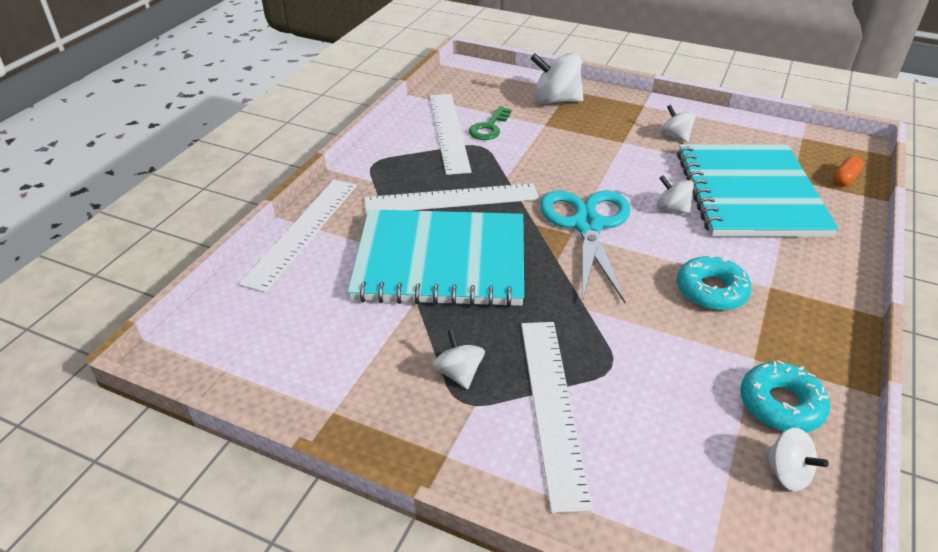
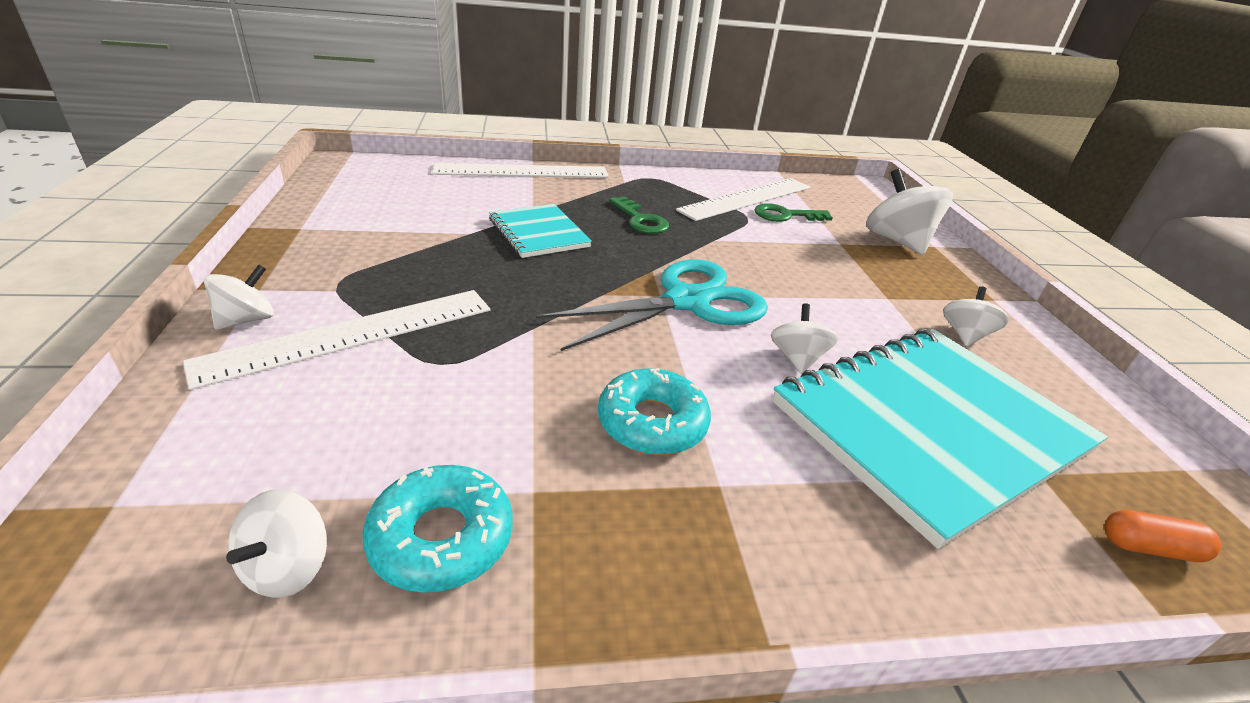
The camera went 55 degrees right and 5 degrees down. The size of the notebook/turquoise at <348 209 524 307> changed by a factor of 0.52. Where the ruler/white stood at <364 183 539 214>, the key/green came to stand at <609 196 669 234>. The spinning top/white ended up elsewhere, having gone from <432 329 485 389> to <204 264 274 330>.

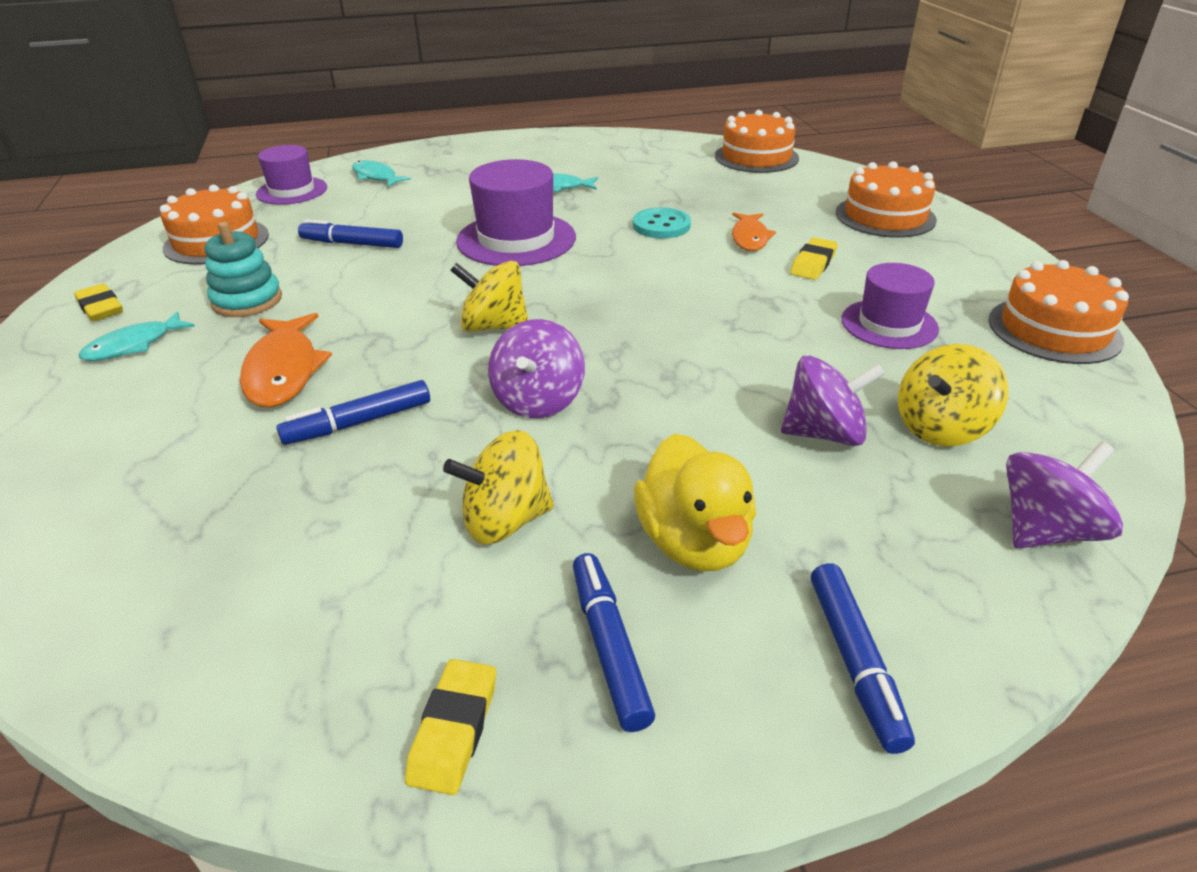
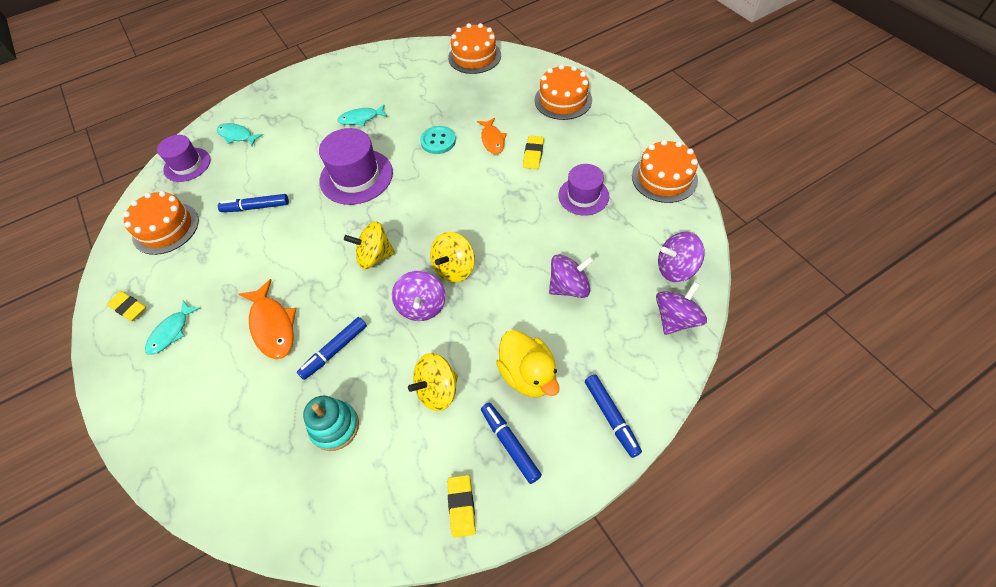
The camera went 15 degrees left and 20 degrees up. The stacking toy/turquoise ended up elsewhere, having gone from <204 222 282 317> to <303 396 359 451>. The spinning top/yellow ended up elsewhere, having gone from <898 344 1008 446> to <430 232 475 282>. The second view gained the spinning top/purple at <658 232 705 282>.

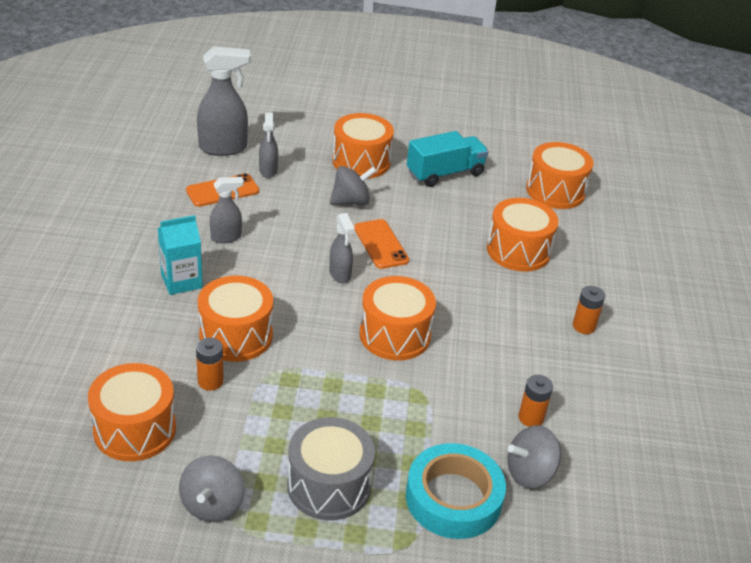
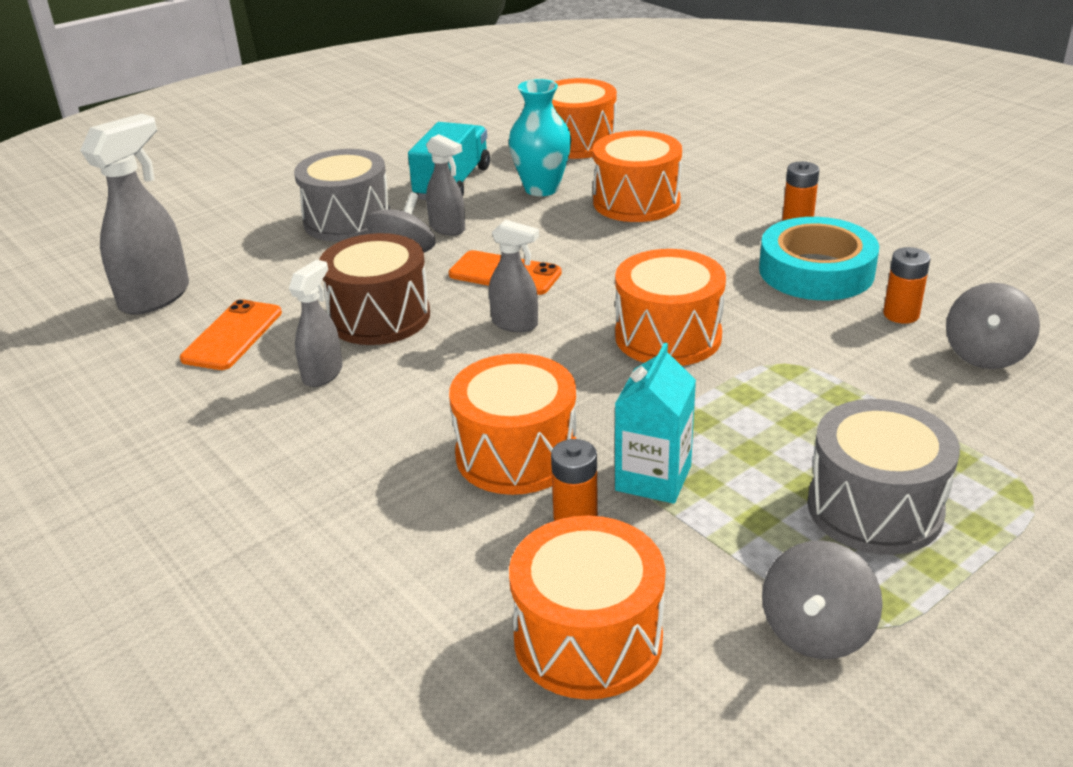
The camera went 40 degrees left and 5 degrees down. The carton/turquoise ended up elsewhere, having gone from <157 215 203 295> to <615 342 696 504>. The spinning top/grey at <179 455 245 522> ended up facing another way, 60 degrees clockwise from before. The spray bottle/grey ended up elsewhere, having gone from <259 113 278 178> to <426 134 465 236>. What was the drum/orange at <332 113 394 179> turned into the drum/grey at <294 149 390 242>. The tape/turquoise ended up elsewhere, having gone from <406 443 506 539> to <759 217 879 300>. The second view gained the drum/brown at <319 233 430 345>. The second view gained the vase/turquoise at <509 79 571 196>.

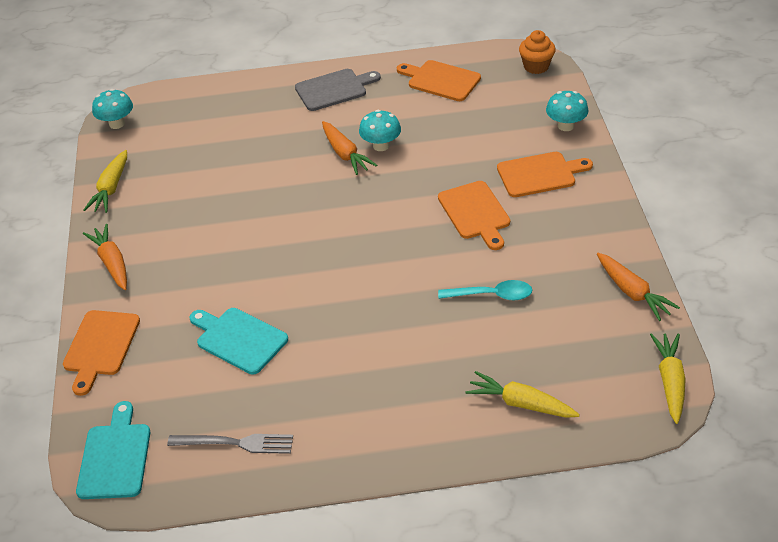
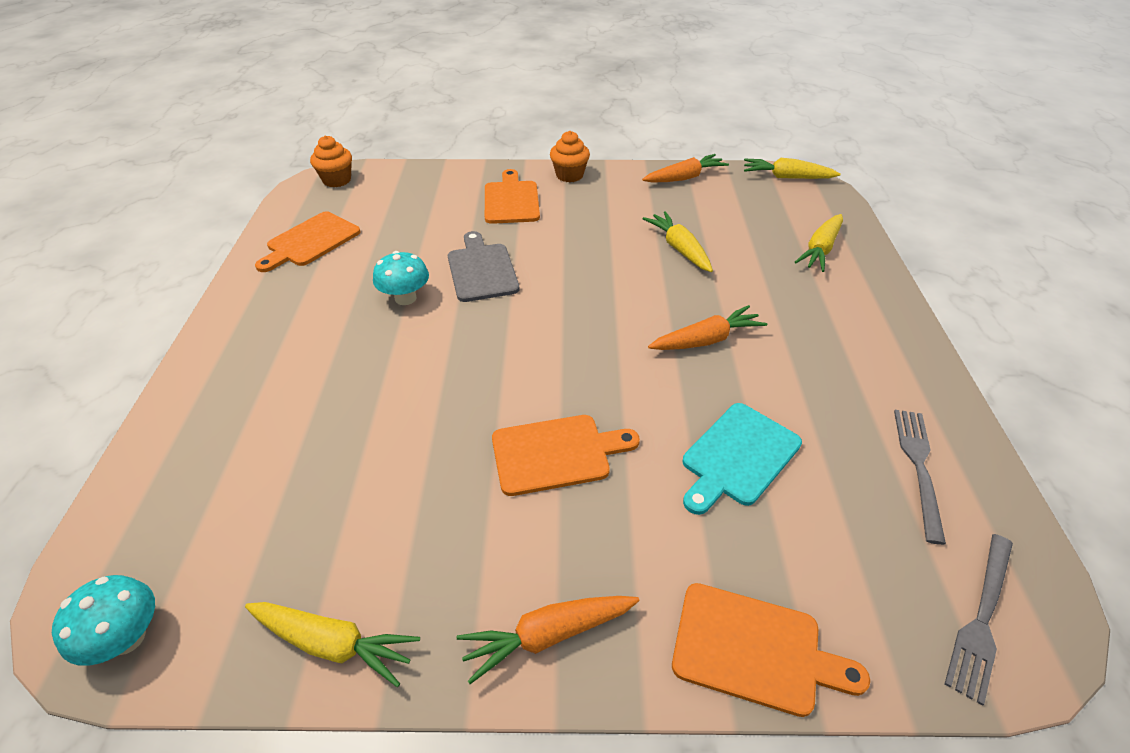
The camera went 85 degrees left and 0 degrees up. Where the cutting board/turquoise stood at <76 401 150 499>, the fork/grey came to stand at <945 534 1013 706>. The cutting board/grey ended up elsewhere, having gone from <295 69 381 111> to <448 231 519 302>. The carrot/orange ended up elsewhere, having gone from <322 121 377 175> to <648 305 767 350>. The cutting board/orange ended up elsewhere, having gone from <438 181 510 250> to <492 415 640 496>. Where the spoon/turquoise stood at <438 280 532 300>, the carrot/yellow came to stand at <642 211 713 272>. The second view lost the mushroom/turquoise at <546 91 588 131>. The second view gained the cupcake/orange at <550 131 590 182>.

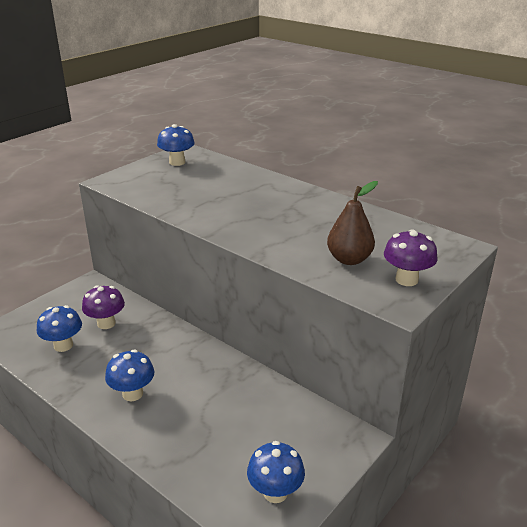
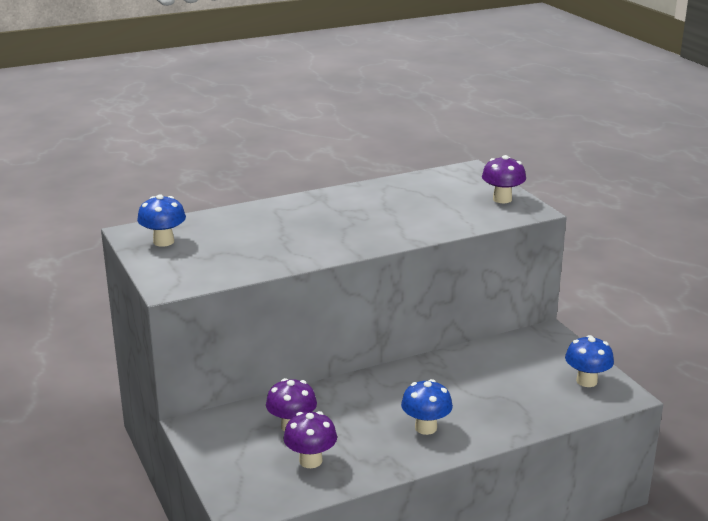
The camera went 65 degrees left and 5 degrees down. What was the mushroom/blue at <37 305 82 352> turned into the mushroom/purple at <283 411 337 468>. The second view lost the pear/brown at <327 181 378 265>.

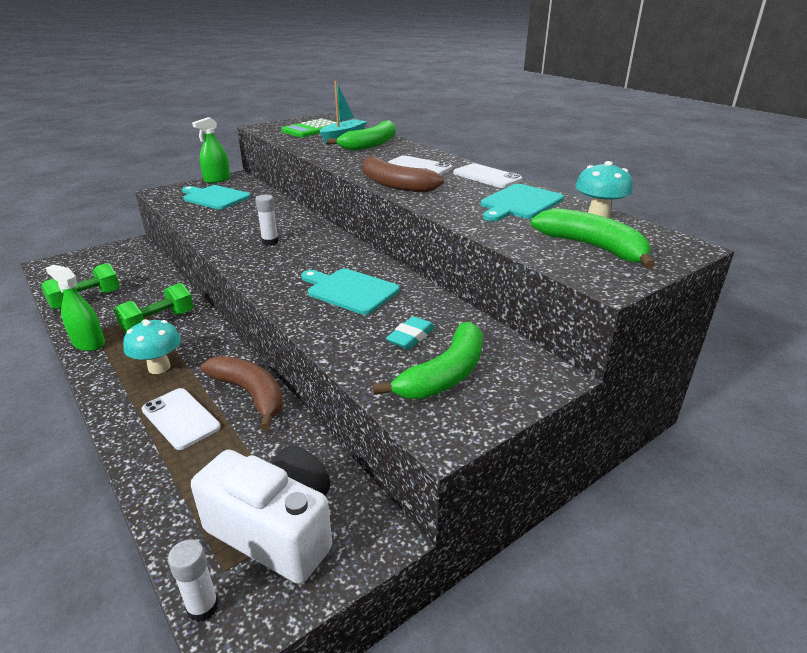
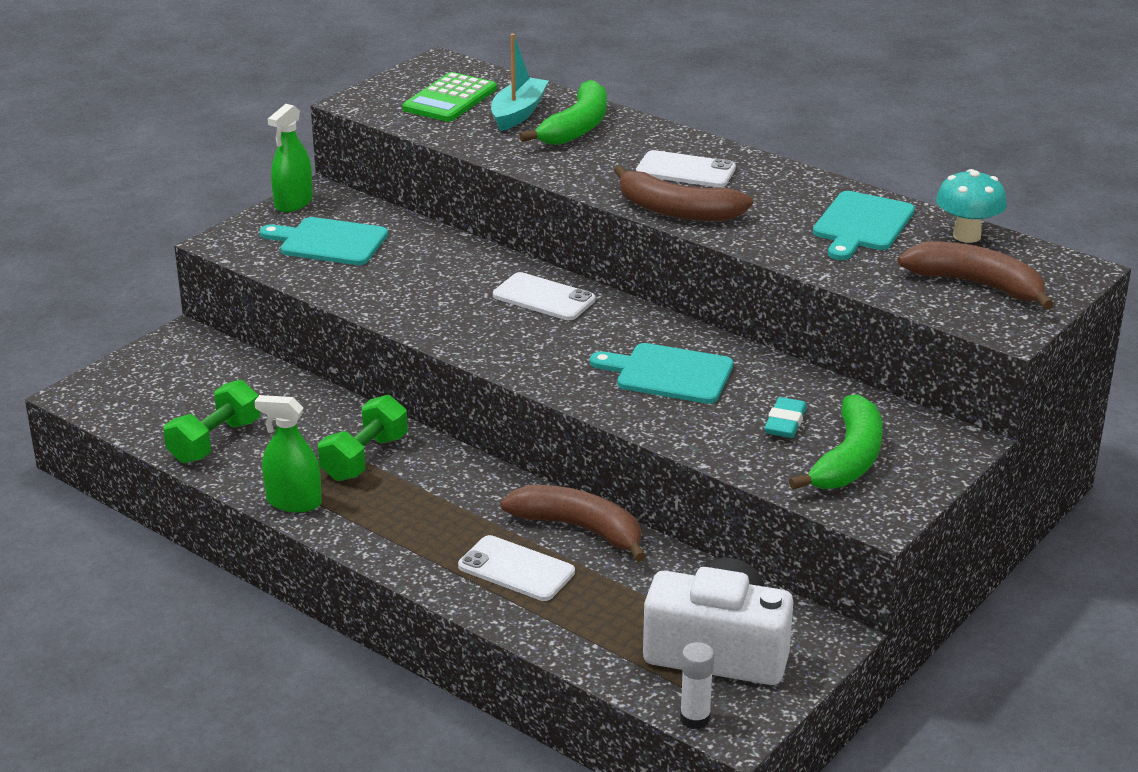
The camera went 15 degrees left and 0 degrees up. The second view lost the mushroom/turquoise at <123 319 181 374>. The second view lost the glue stick/white at <255 194 279 245>. The phone/white ended up elsewhere, having gone from <453 163 522 188> to <493 272 596 320>. What was the banana/green at <530 208 655 269> turned into the banana/brown at <898 241 1054 310>.

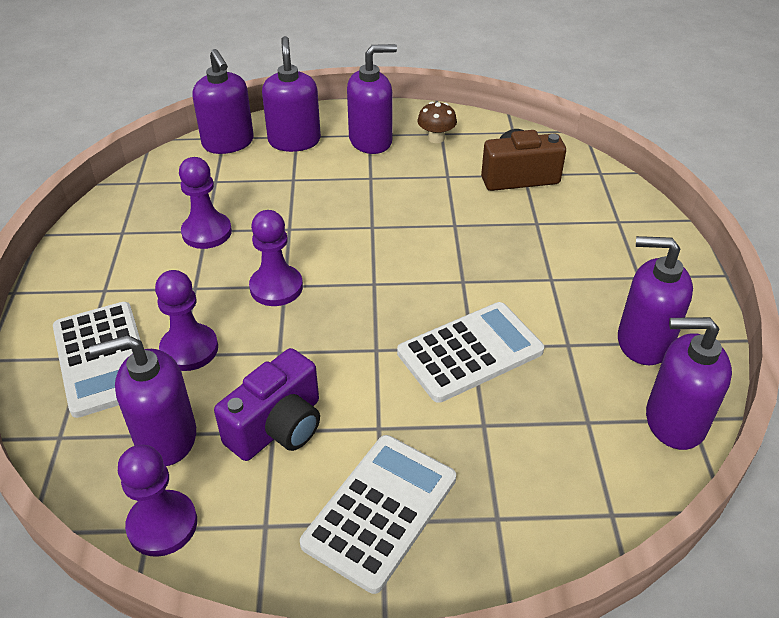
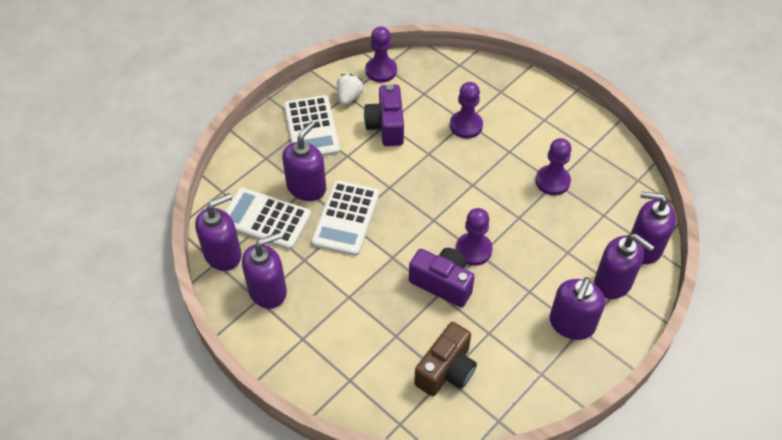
The camera went 135 degrees right and 10 degrees up. The calculator/white ended up elsewhere, having gone from <53 302 141 418> to <225 188 311 250>. The soap dispenser/purple ended up elsewhere, having gone from <89 335 196 466> to <282 121 326 201>. The pawn/purple ended up elsewhere, having gone from <249 210 303 306> to <456 208 492 266>. The second view lost the mushroom/brown at <417 102 457 143>. The second view gained the strawberry/white at <337 74 364 105>. The second view gained the camera/purple at <409 248 475 307>.

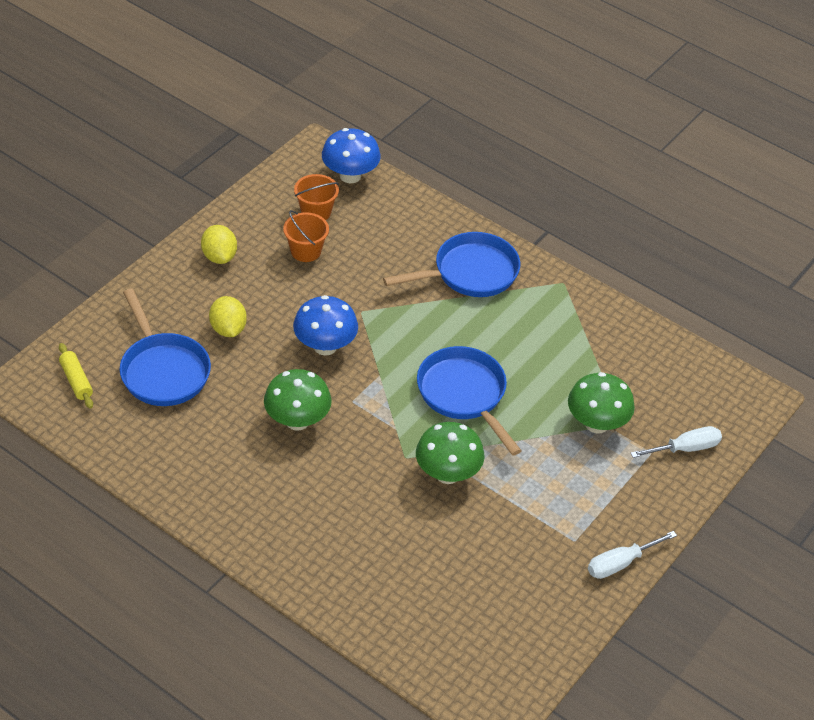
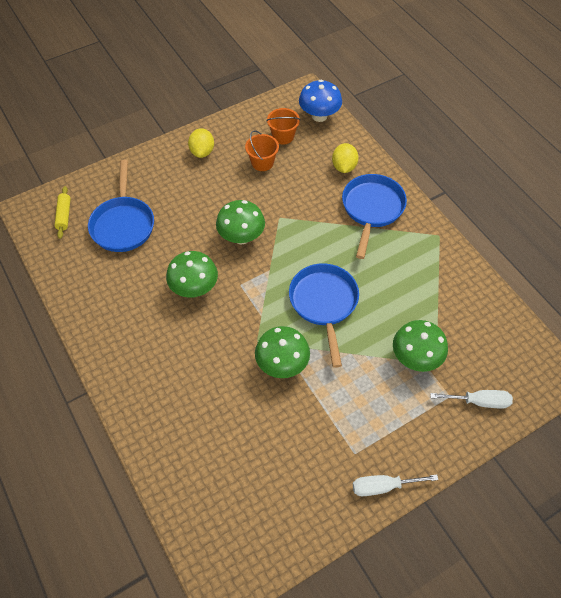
The camera went 25 degrees right and 10 degrees up. The lemon/yellow ended up elsewhere, having gone from <209 296 247 337> to <332 143 359 173>. What was the mushroom/blue at <293 295 358 356> turned into the mushroom/green at <216 200 265 244>. The pan/blue at <383 232 520 297> ended up facing another way, 75 degrees counterclockwise from before.

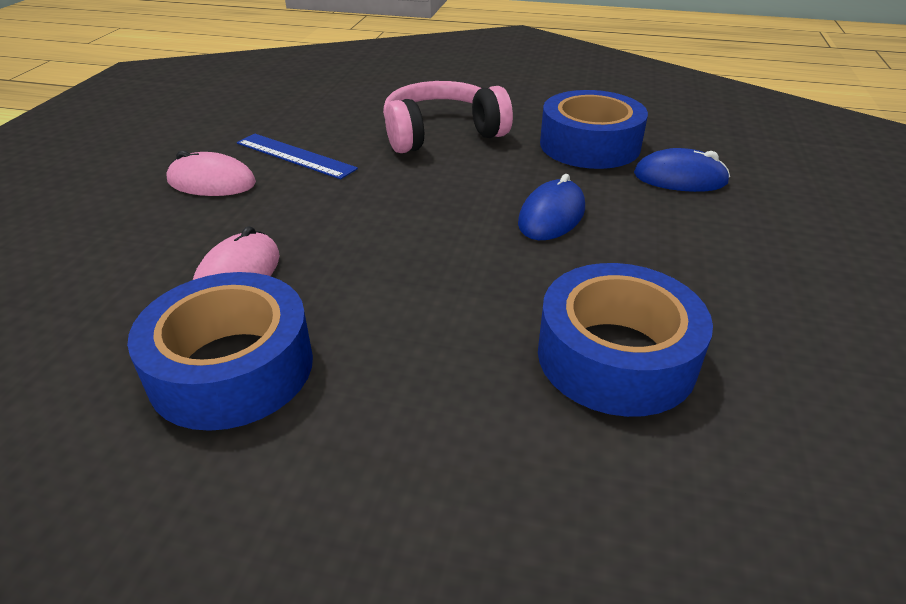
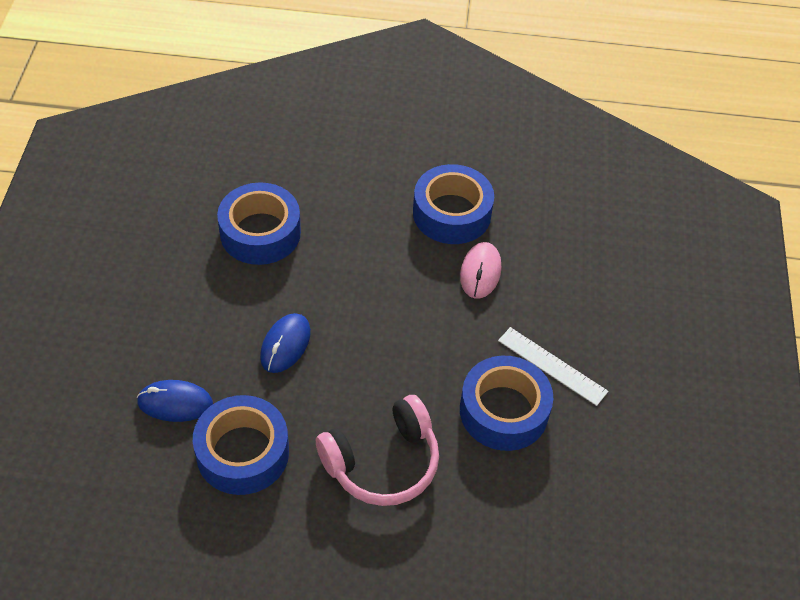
The camera went 170 degrees right and 15 degrees up. Where the mouse/pink stood at <166 150 256 196>, the ruler/white came to stand at <498 327 608 406>. Where the ruler/blue stood at <237 134 358 179>, the tape/blue came to stand at <460 356 553 451>.

